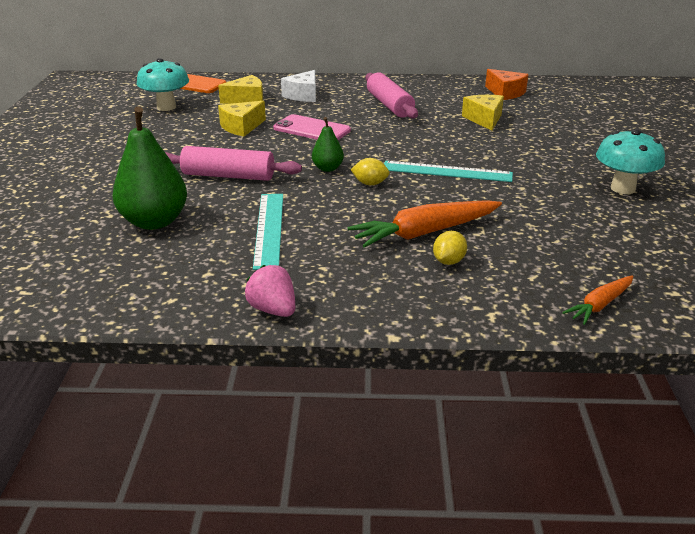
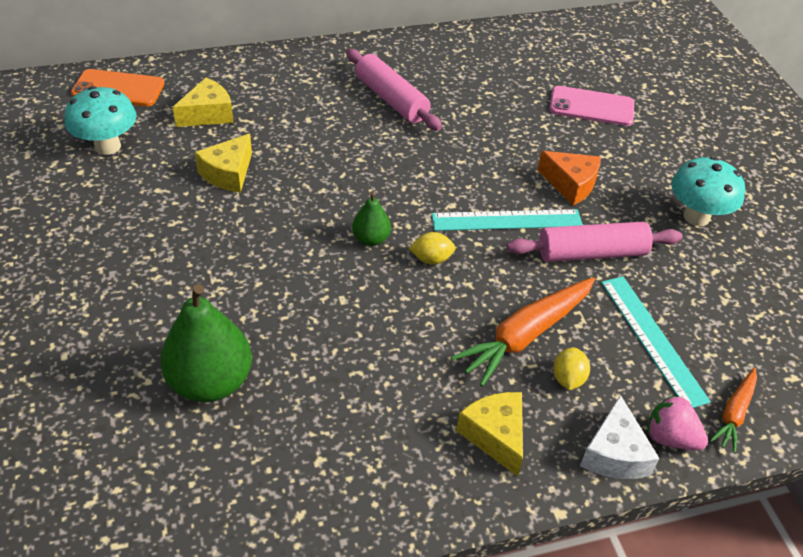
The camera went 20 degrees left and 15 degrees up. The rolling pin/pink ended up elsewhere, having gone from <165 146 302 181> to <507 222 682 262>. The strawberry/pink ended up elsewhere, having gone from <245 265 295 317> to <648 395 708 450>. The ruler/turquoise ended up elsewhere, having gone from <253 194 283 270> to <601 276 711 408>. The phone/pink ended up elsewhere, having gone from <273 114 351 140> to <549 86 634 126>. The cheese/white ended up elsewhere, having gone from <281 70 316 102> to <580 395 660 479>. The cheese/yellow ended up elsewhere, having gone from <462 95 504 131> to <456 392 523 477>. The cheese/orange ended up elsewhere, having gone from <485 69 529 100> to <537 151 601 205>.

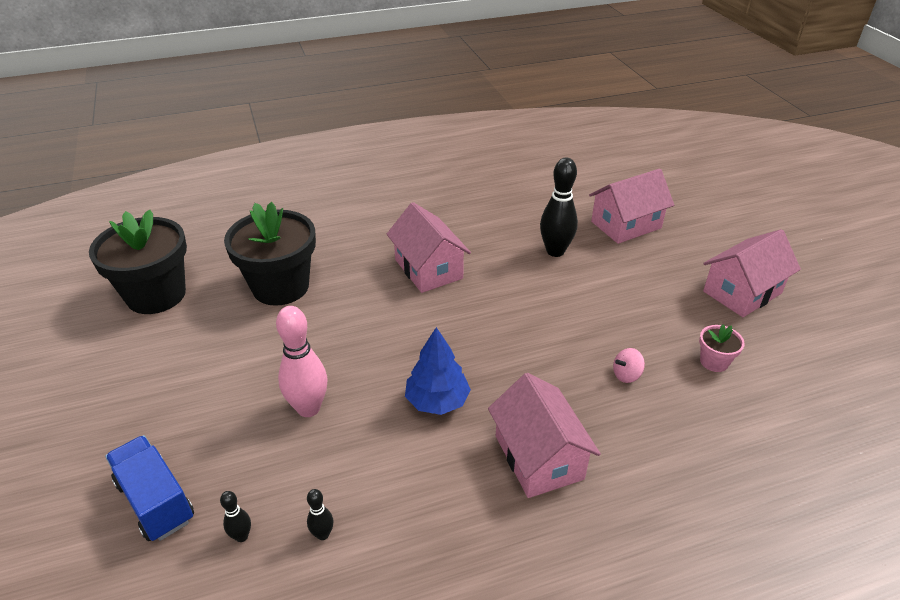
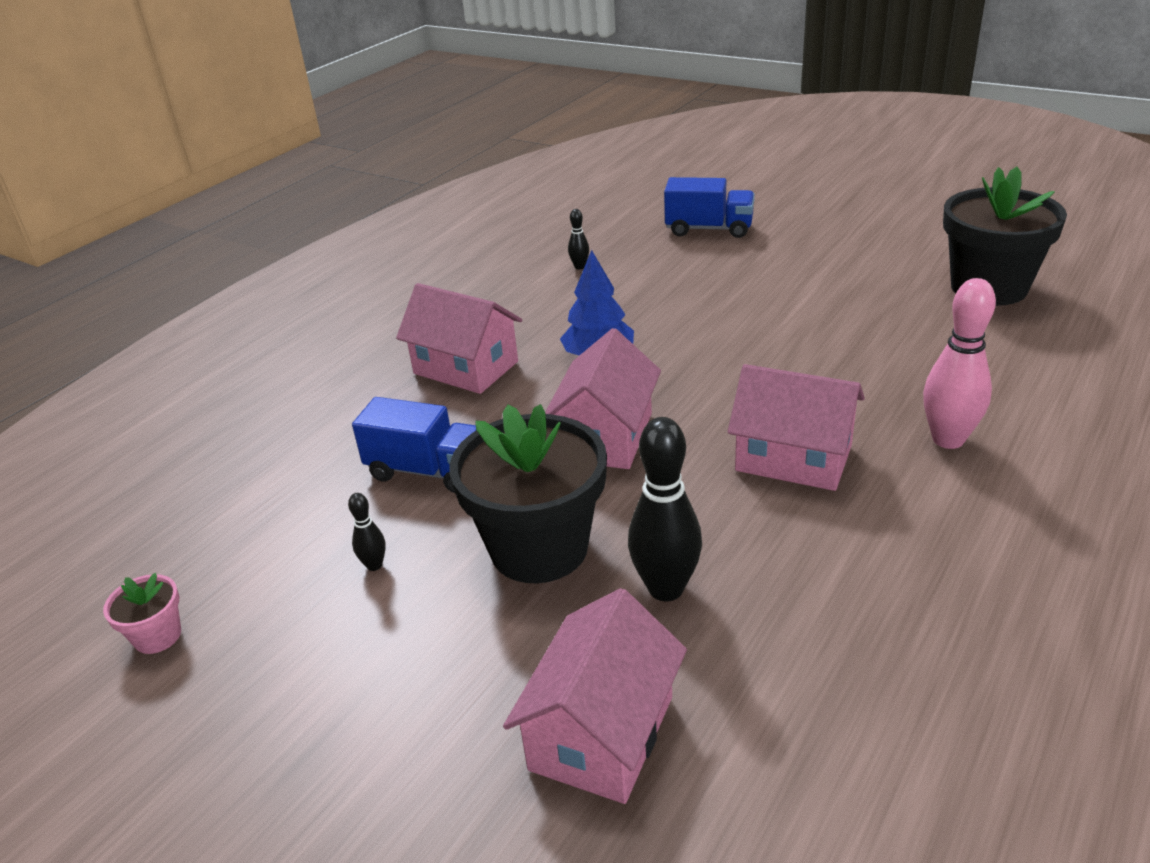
The camera went 145 degrees right and 5 degrees down. The bowling pin/black ended up elsewhere, having gone from <220 491 251 542> to <348 493 386 571>. The flower pot/black ended up elsewhere, having gone from <224 202 316 306> to <449 404 607 583>. The bowling pin/pink ended up elsewhere, having gone from <276 306 327 417> to <923 278 996 449>. Where the spinning top/pink stood at <613 348 645 383>, the truck/blue came to stand at <352 397 476 493>. The flower pot/pink ended up elsewhere, having gone from <699 325 745 372> to <103 573 181 654>. The house/pink ended up elsewhere, having gone from <703 229 801 317> to <545 328 661 469>.

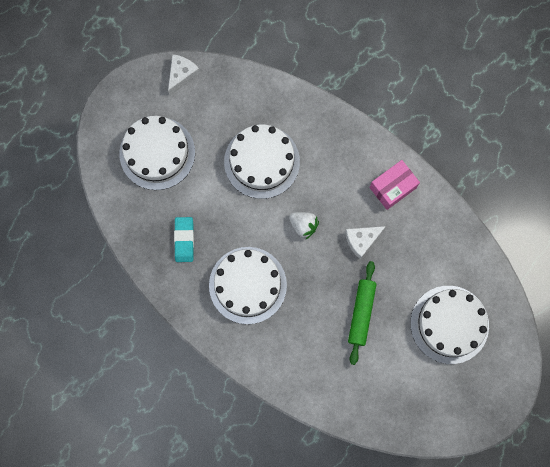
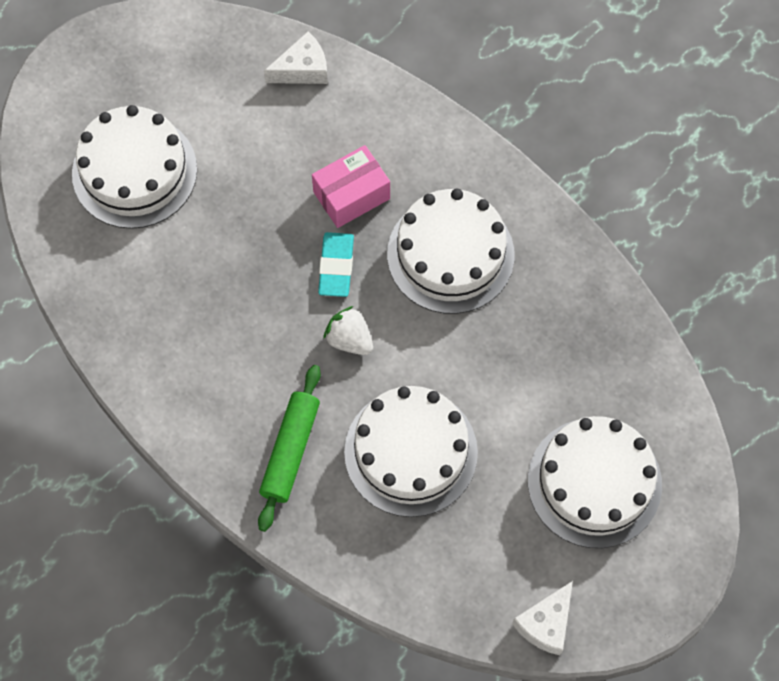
The camera went 175 degrees left and 10 degrees down. The eraser/turquoise ended up elsewhere, having gone from <174 217 194 262> to <318 232 354 297>. The cheese/white ended up elsewhere, having gone from <345 226 386 259> to <264 31 328 84>. The rolling pin/green ended up elsewhere, having gone from <348 261 377 365> to <258 365 321 532>. The box/pink ended up elsewhere, having gone from <369 160 420 210> to <312 145 390 228>.

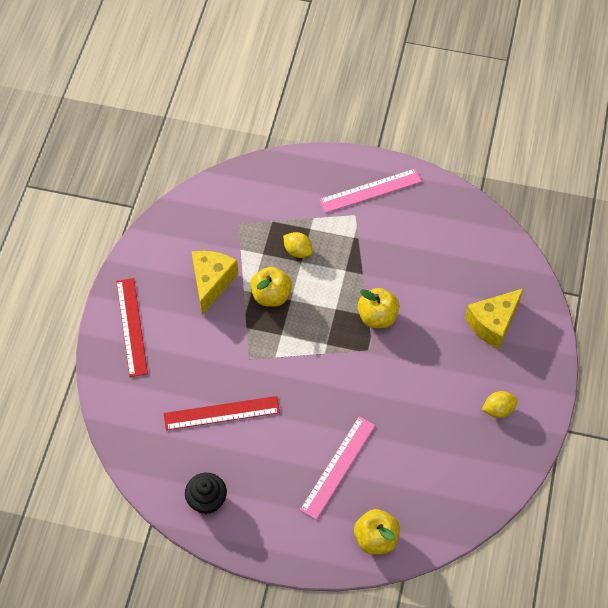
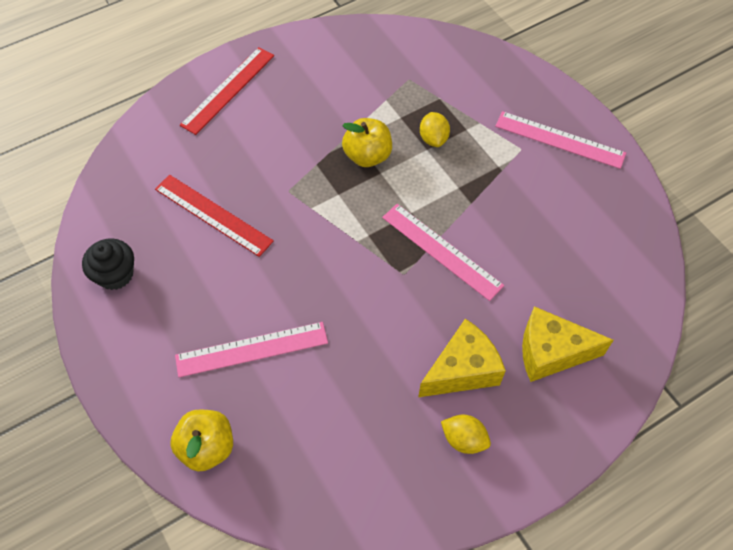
The camera went 45 degrees right and 0 degrees up. The cheese/yellow ended up elsewhere, having gone from <192 251 238 315> to <419 319 506 397>. Where the apple/yellow stood at <358 288 400 328>, the ruler/pink came to stand at <382 204 504 301>.

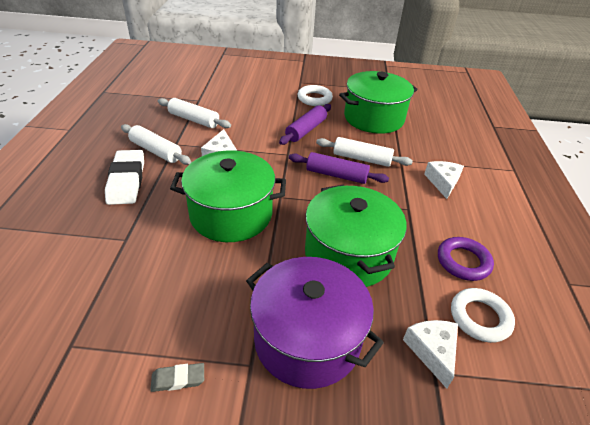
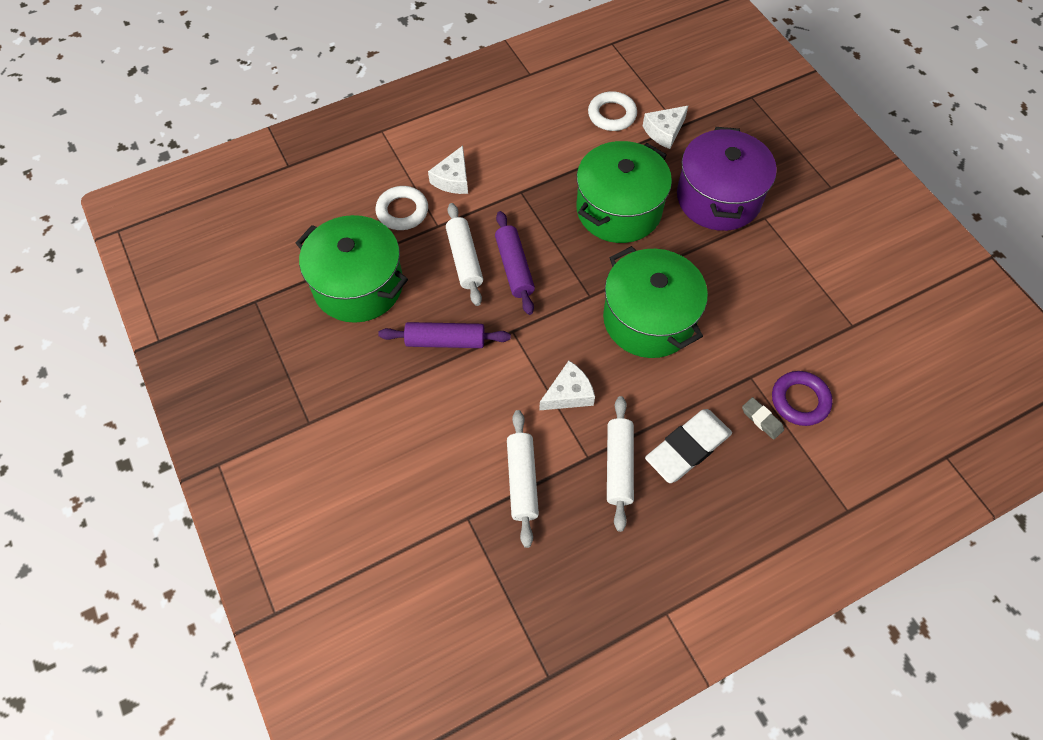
The camera went 120 degrees left and 20 degrees up. The eraser/grey ended up elsewhere, having gone from <150 363 204 392> to <742 397 784 440>. The ring/white ended up elsewhere, having gone from <298 85 333 106> to <375 186 428 230>. The cheese/white at <424 161 464 199> ended up facing another way, 45 degrees counterclockwise from before. The ring/purple ended up elsewhere, having gone from <438 237 494 281> to <772 371 833 426>.

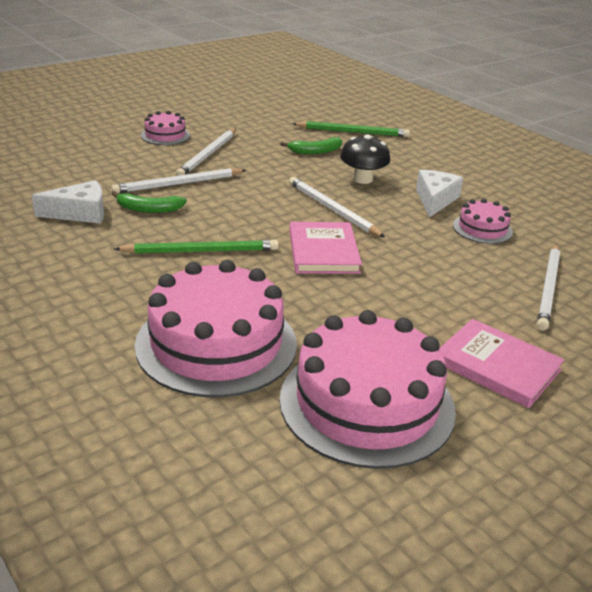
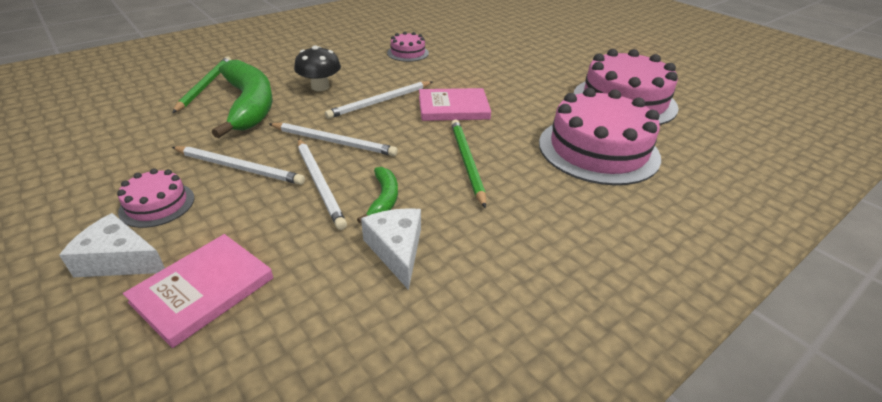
The camera went 90 degrees left and 5 degrees up. The size of the banana/green at <280 137 342 154> changed by a factor of 2.16. The cheese/white ended up elsewhere, having gone from <416 170 463 218> to <59 213 165 277>. The book/pink ended up elsewhere, having gone from <439 319 564 408> to <123 234 273 348>. The pencil/white ended up elsewhere, having gone from <537 244 560 330> to <269 123 398 156>.

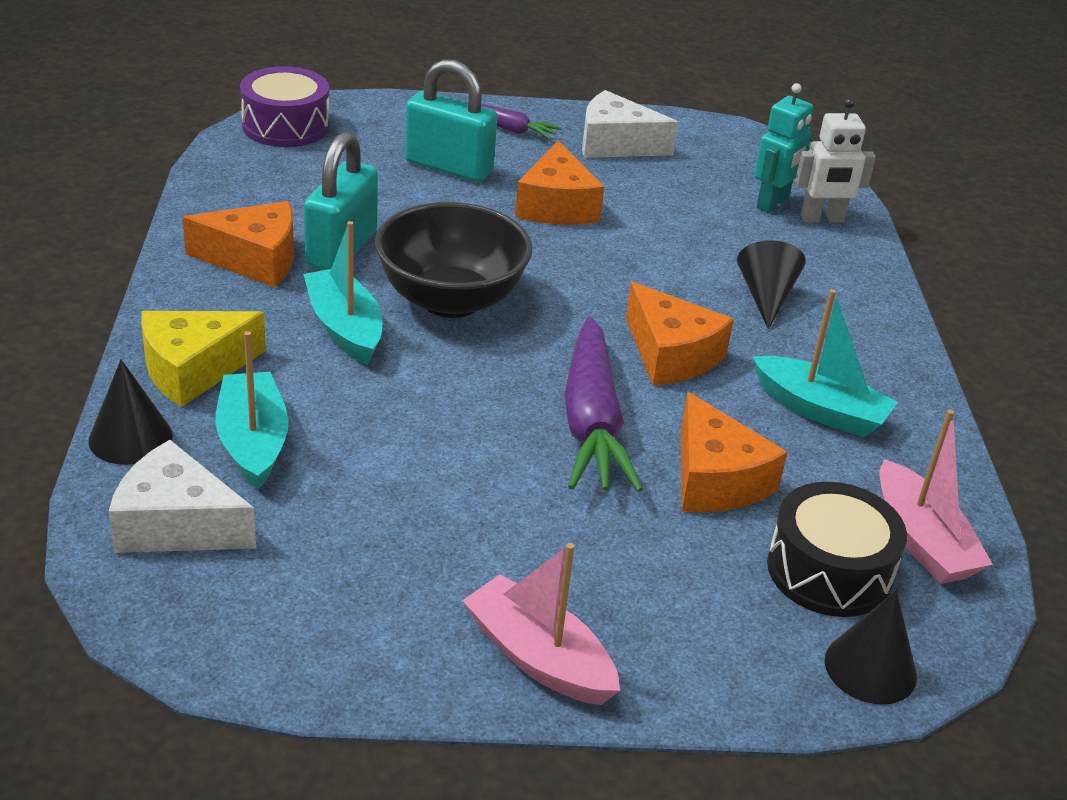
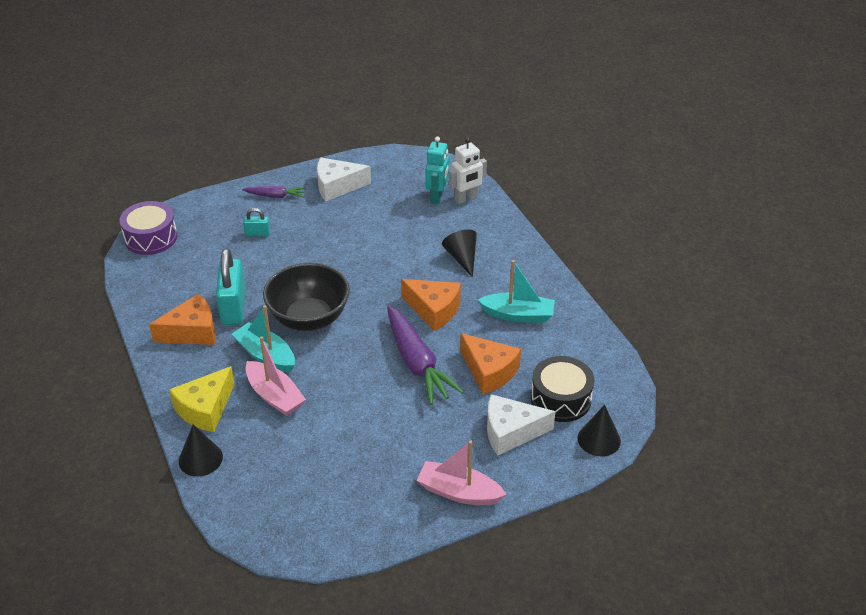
The camera went 20 degrees left and 5 degrees up. The cheese/white ended up elsewhere, having gone from <109 440 256 553> to <487 394 556 456>. The second view lost the boat/turquoise at <216 331 289 489>. The size of the padlock/turquoise at <405 59 497 182> changed by a factor of 0.49. The second view lost the cheese/orange at <515 141 604 225>. The boat/pink ended up elsewhere, having gone from <880 409 993 584> to <246 336 306 416>.

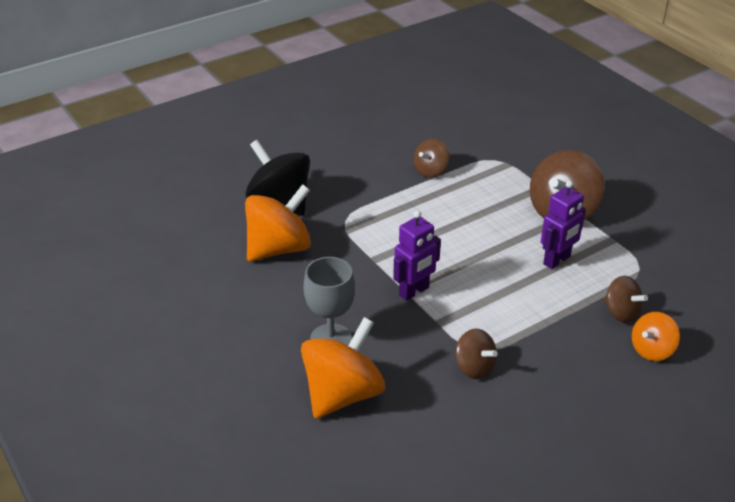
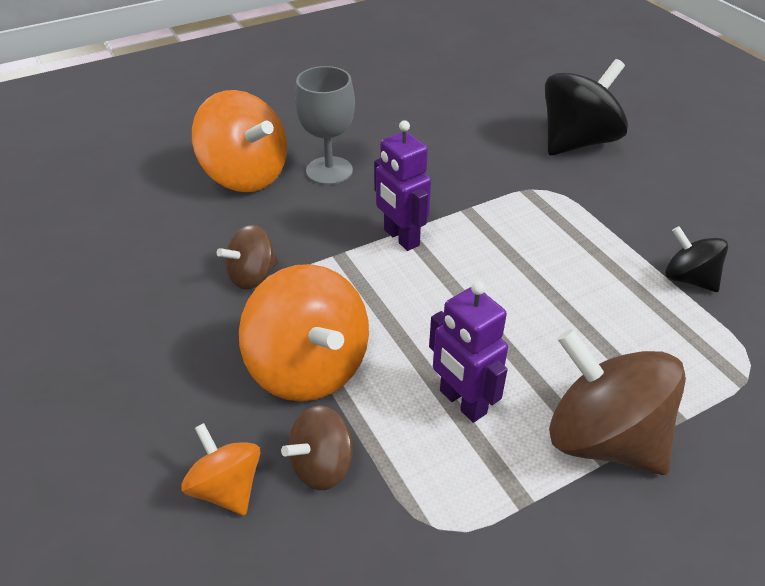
The camera went 95 degrees right and 5 degrees up. The spinning top/orange ended up elsewhere, having gone from <245 184 311 262> to <239 264 369 402>. What was the spinning top/brown at <414 138 449 178> turned into the spinning top/black at <665 226 728 292>.

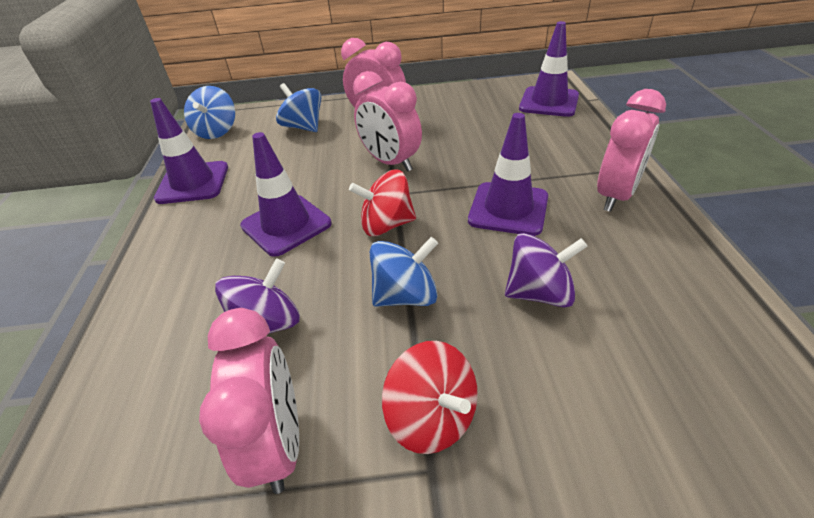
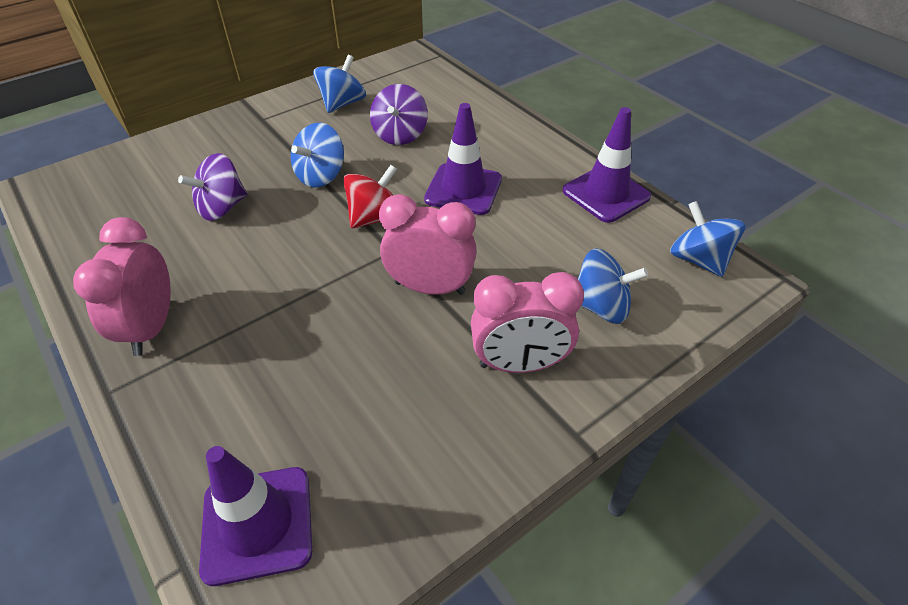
The camera went 145 degrees right and 5 degrees up. Where the clock/pink stood at <199 308 299 494>, the spinning top/blue came to stand at <313 55 366 113>. The second view lost the spinning top/red at <382 341 478 454>. The second view lost the traffic cone/purple at <468 113 548 236>.

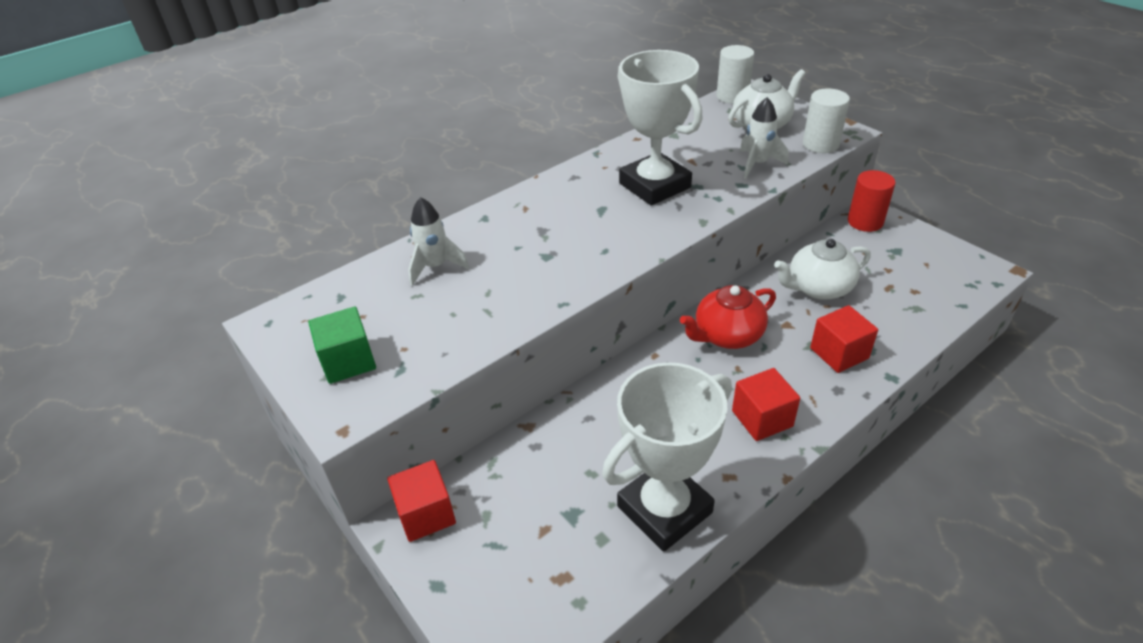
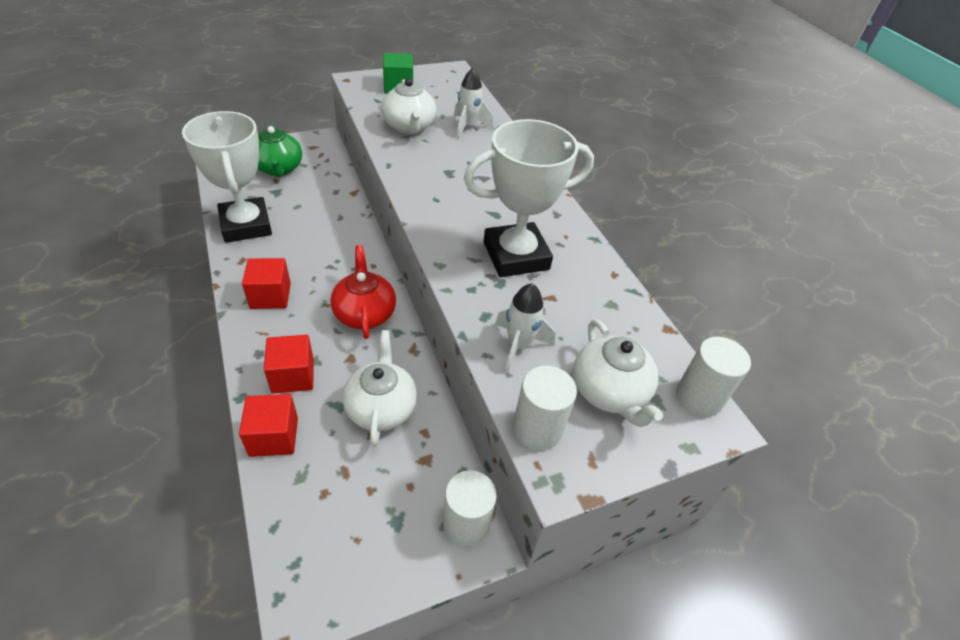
The camera went 100 degrees right and 5 degrees up. The cube/red ended up elsewhere, having gone from <387 460 456 542> to <239 394 298 457>. What was the cylinder/red at <848 170 895 232> turned into the cylinder/white at <443 470 497 546>. The second view gained the teapot/green at <258 125 302 177>. The second view gained the teapot/white at <381 78 437 134>.

